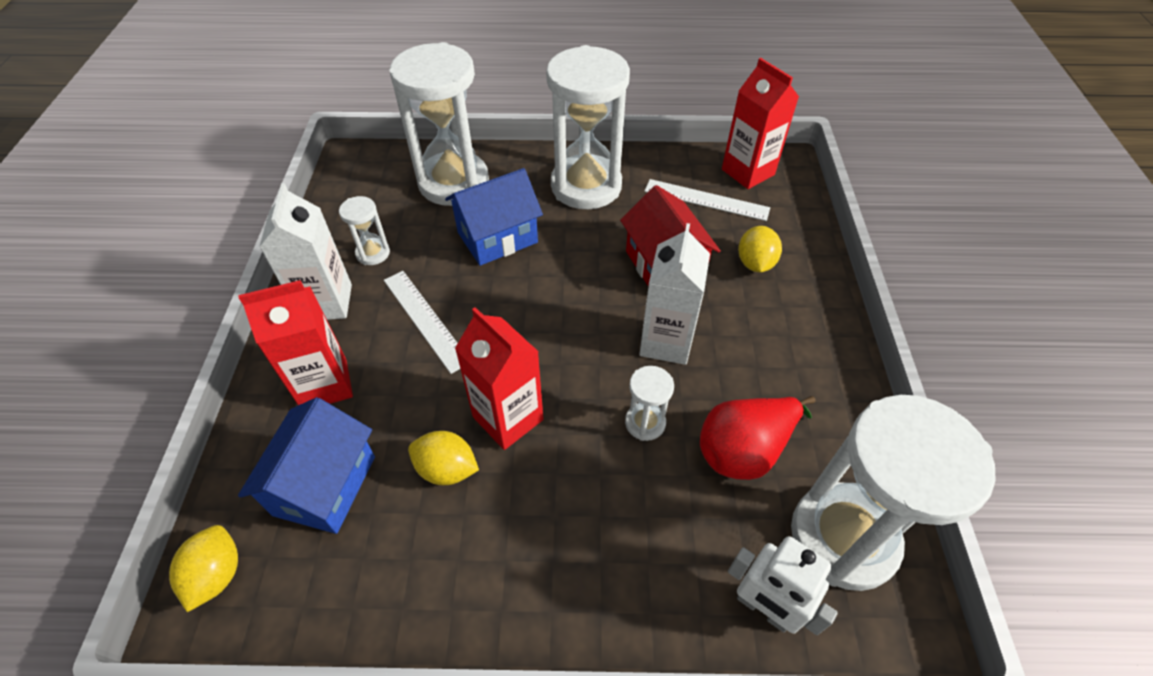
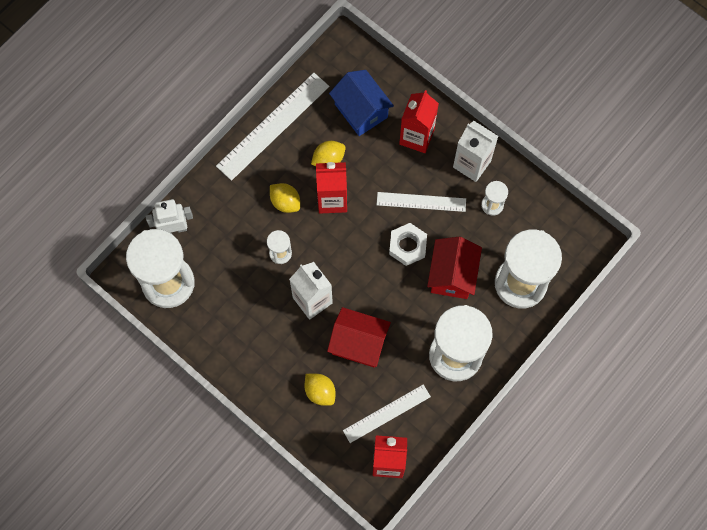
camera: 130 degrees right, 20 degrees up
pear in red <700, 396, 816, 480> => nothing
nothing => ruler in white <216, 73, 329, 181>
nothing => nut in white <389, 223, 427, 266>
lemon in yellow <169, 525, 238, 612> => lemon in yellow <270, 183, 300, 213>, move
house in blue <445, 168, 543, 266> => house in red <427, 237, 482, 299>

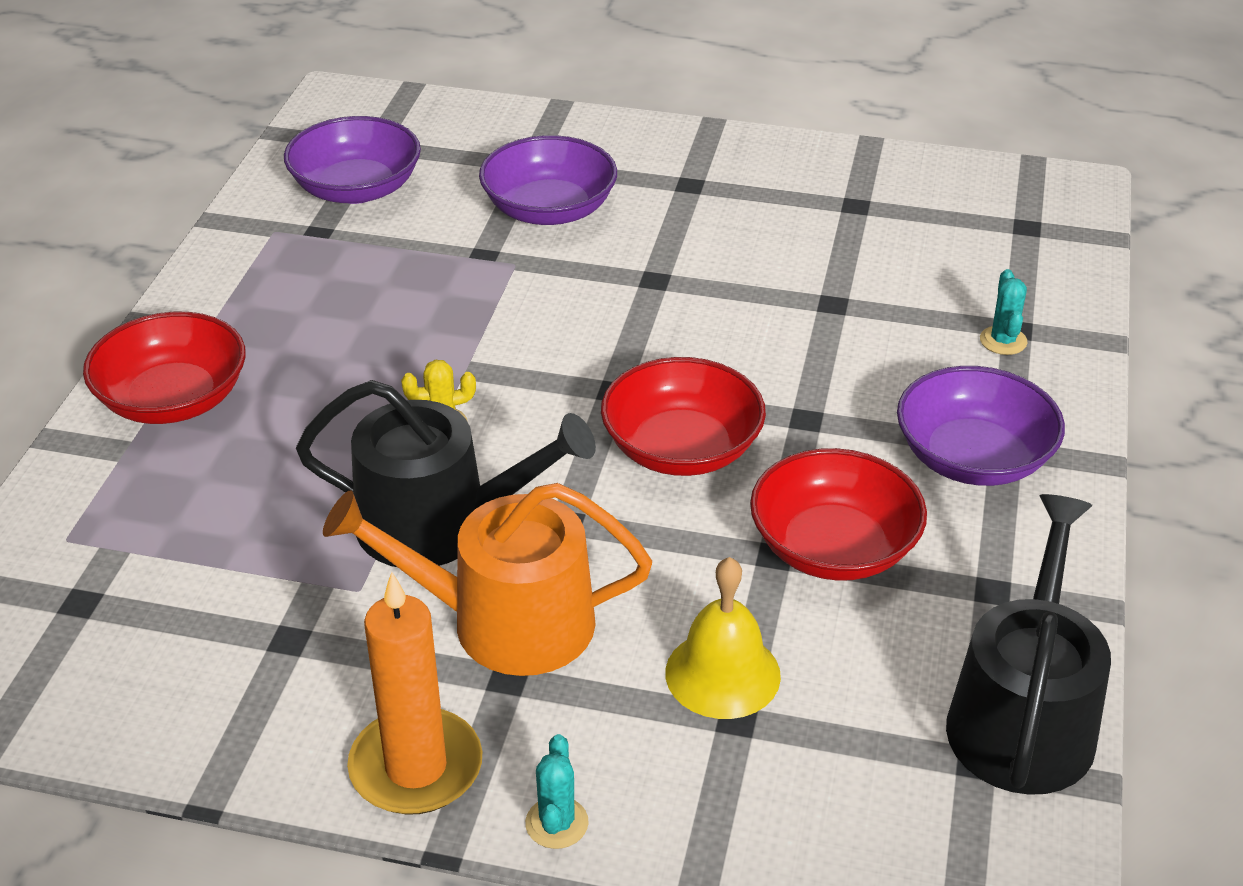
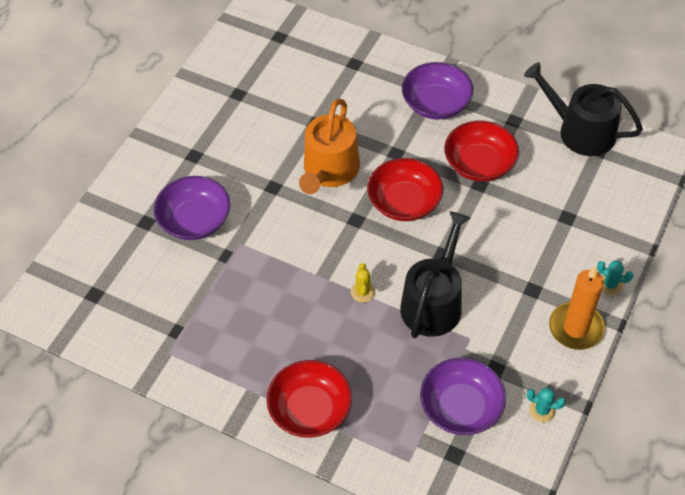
camera: 75 degrees left, 15 degrees up
bell in yellow <665, 557, 781, 719> => nothing
bowl in purple <284, 116, 421, 204> => bowl in purple <420, 358, 506, 435>, move
watering can in orange <323, 483, 652, 676> => watering can in orange <299, 98, 360, 194>, move
cactus in turquoise <980, 269, 1027, 355> => cactus in turquoise <527, 387, 566, 422>, move

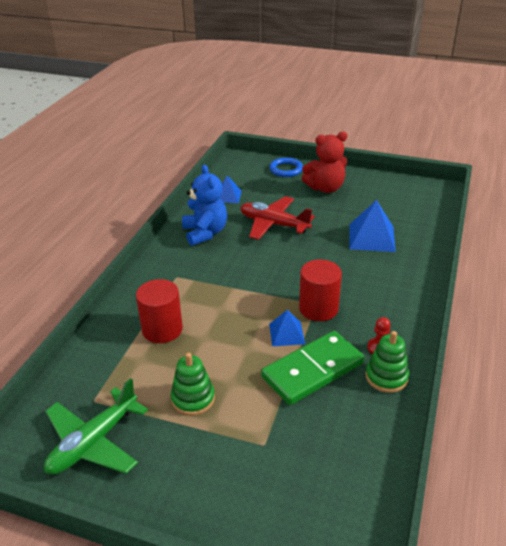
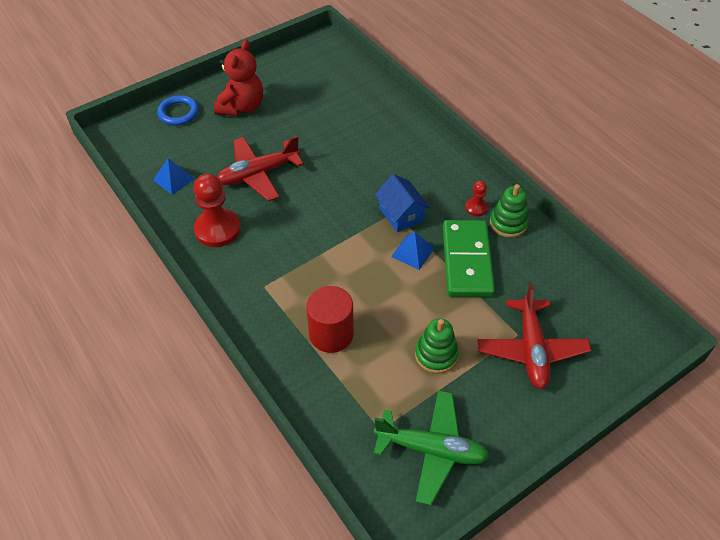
camera: 55 degrees left, 15 degrees up
pyramid in blue <349, 200, 396, 252> => nothing
nothing => plane in red <478, 283, 591, 389>
teddy bear in blue <182, 165, 227, 246> => pawn in red <193, 174, 241, 247>
cylinder in red <299, 259, 342, 321> => house in blue <375, 174, 430, 232>
plane in green <44, 378, 148, 475> => plane in green <374, 390, 490, 505>, 60 degrees counterclockwise

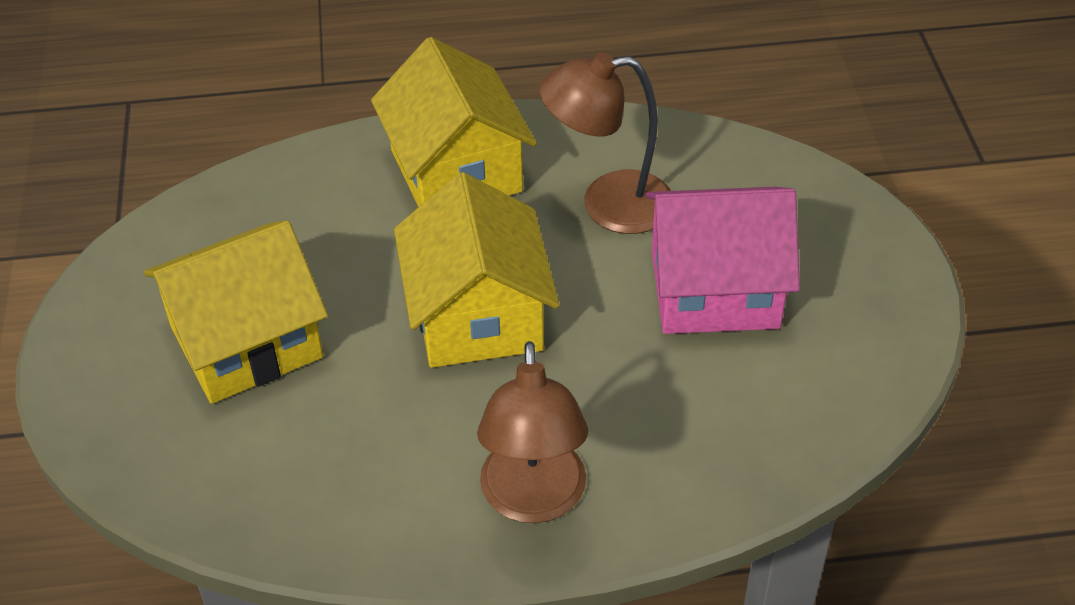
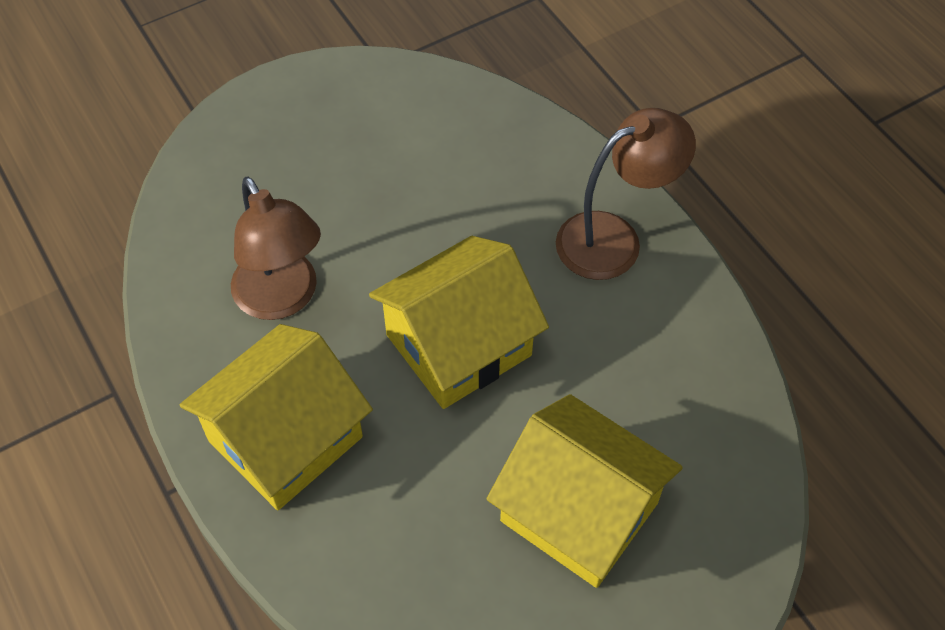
camera: 115 degrees left, 10 degrees up
house in pink <646, 187, 800, 334> => nothing

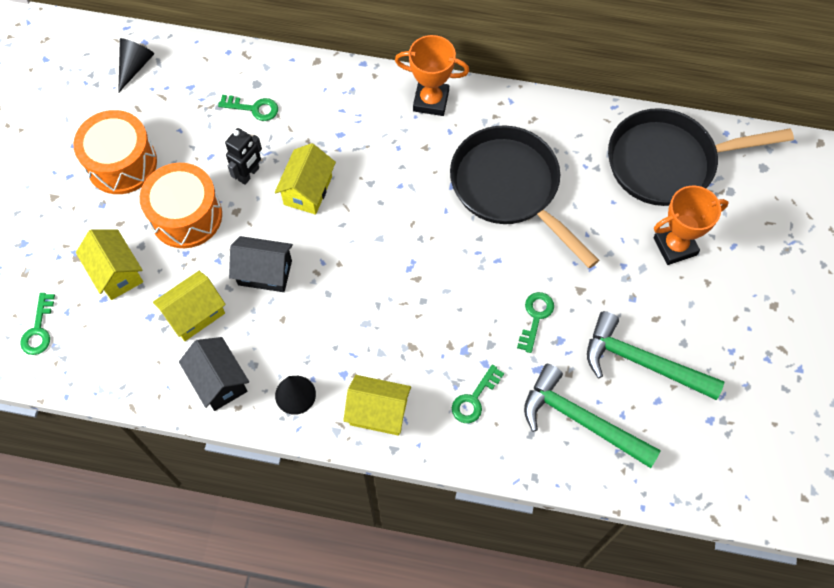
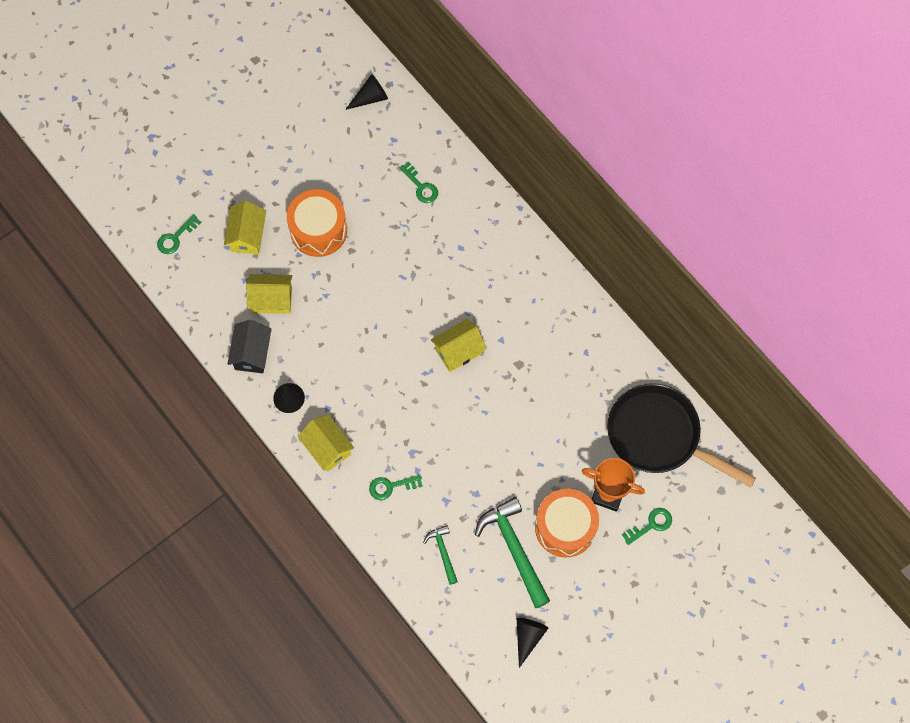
camera: 40 degrees right, 5 degrees up
robot in black <225, 128, 262, 185> => nothing
house in black <229, 236, 293, 292> => nothing
trophy in orange <395, 35, 469, 116> => nothing
pan in black <450, 125, 599, 269> => nothing
nothing => cone in black <517, 618, 548, 668>
drum in orange <73, 110, 157, 194> => drum in orange <535, 489, 599, 557>, move
house in yellow <275, 143, 336, 215> => house in yellow <431, 319, 487, 372>, move
key in green <517, 292, 554, 353> => key in green <622, 508, 672, 545>, move
hammer in green <524, 364, 661, 468> => hammer in green <423, 525, 458, 585>, x0.53

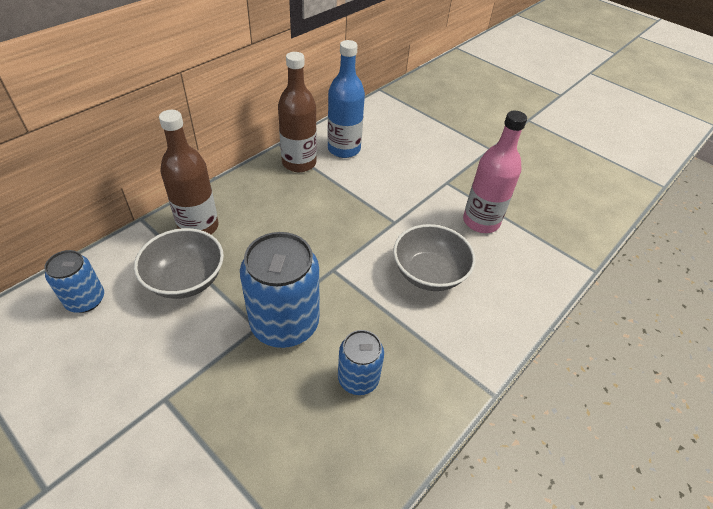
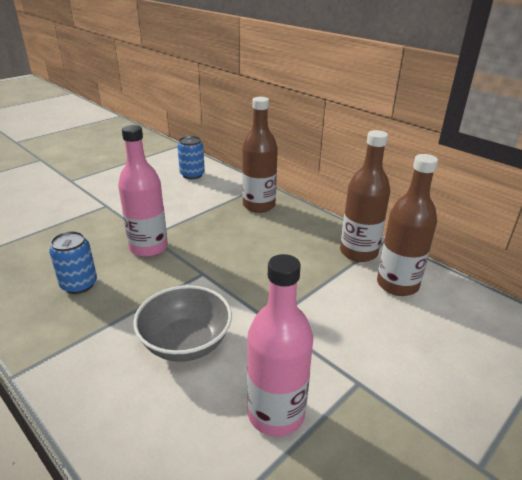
camera: 95 degrees right, 15 degrees down
bowl in grey <134, 228, 224, 299> => nothing
can in blue <240, 232, 319, 348> => bottle in pink <118, 125, 168, 257>
bottle in blue <327, 40, 365, 158> => bottle in brown <377, 154, 438, 296>

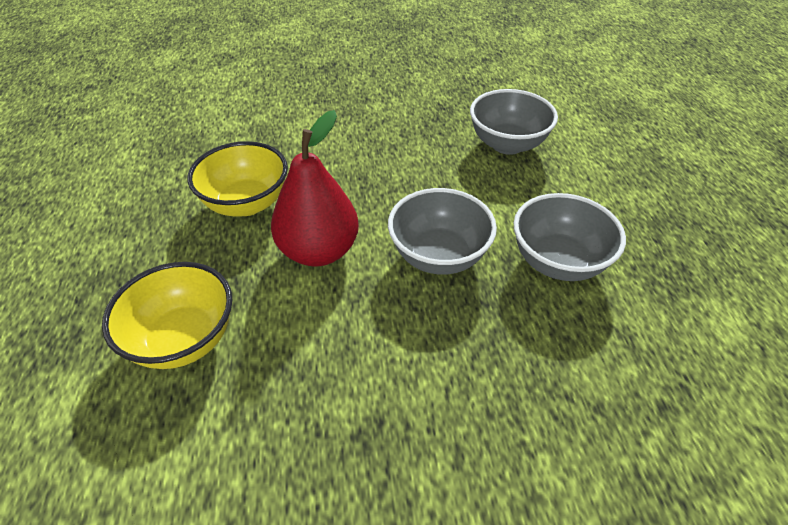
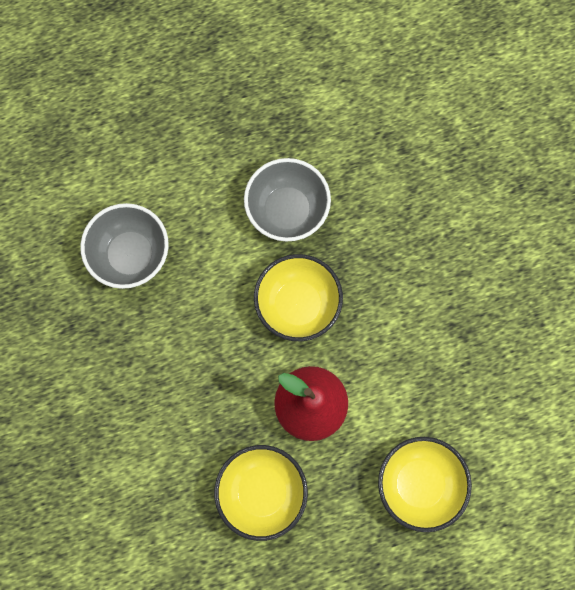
camera: 100 degrees left, 30 degrees up
bowl in grey <388, 188, 497, 275> => bowl in yellow <254, 254, 343, 341>

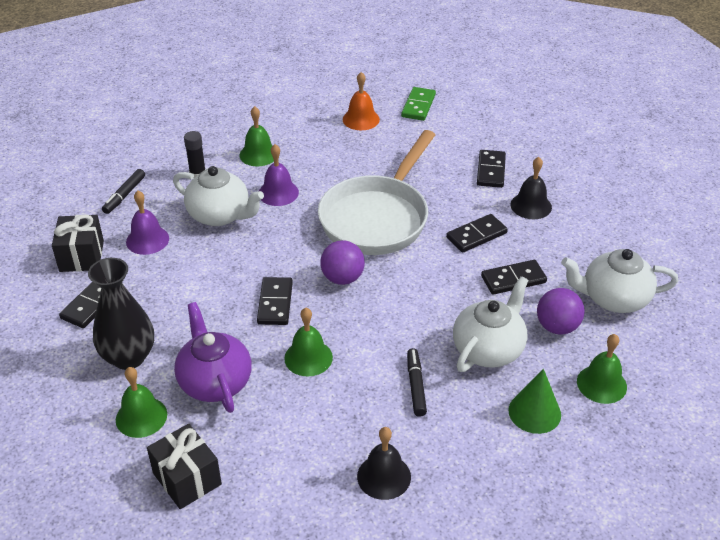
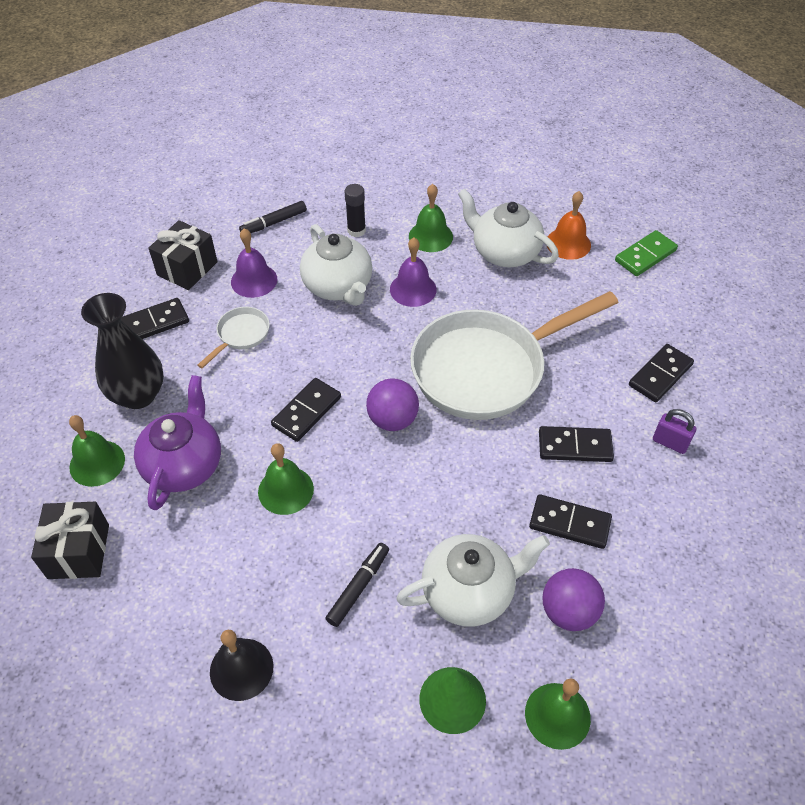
camera: 35 degrees right, 10 degrees up
nothing => pan in white <197, 307, 270, 369>
teapot in white <561, 249, 678, 313> => teapot in white <458, 189, 559, 267>, move
bell in black <511, 157, 552, 219> => padlock in purple <653, 409, 696, 454>

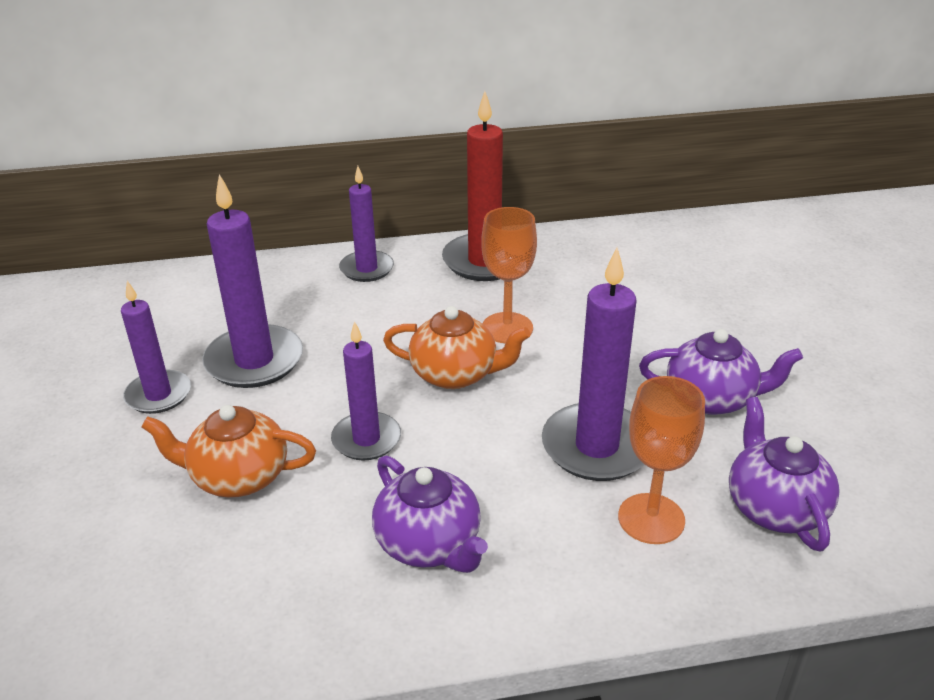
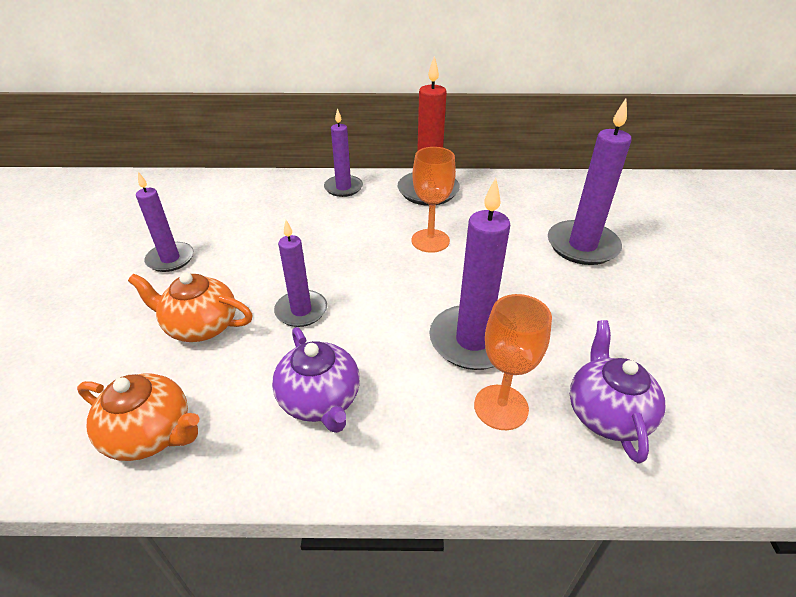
camera: 10 degrees right, 5 degrees up
teapot in purple <639, 329, 803, 415> => nothing
candle in purple <202, 174, 303, 388> => candle in purple <548, 99, 632, 265>, move
teapot in orange <383, 306, 530, 389> => teapot in orange <77, 373, 199, 461>, move

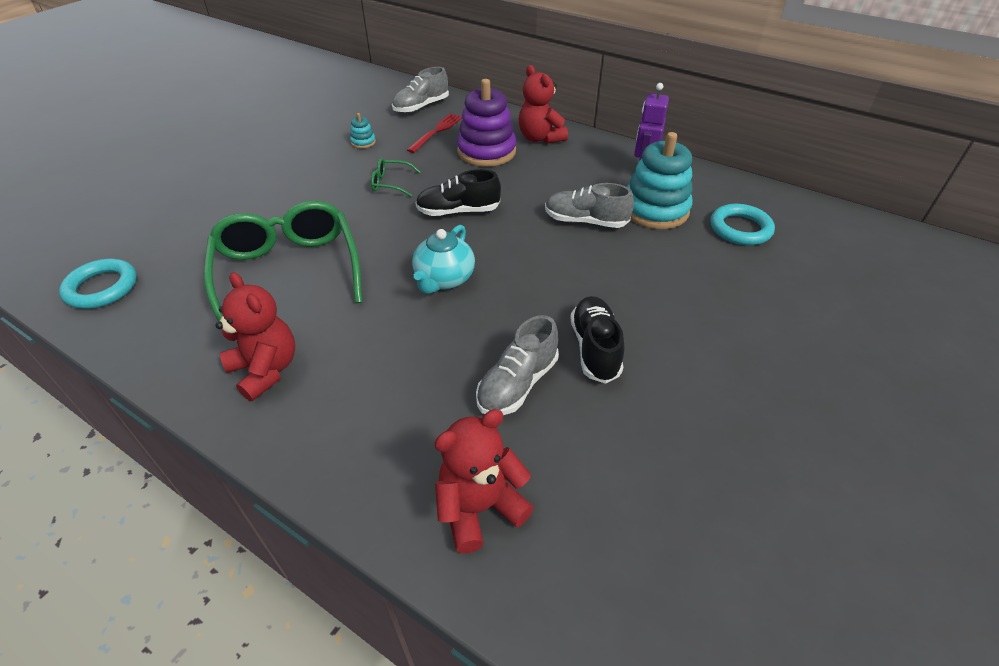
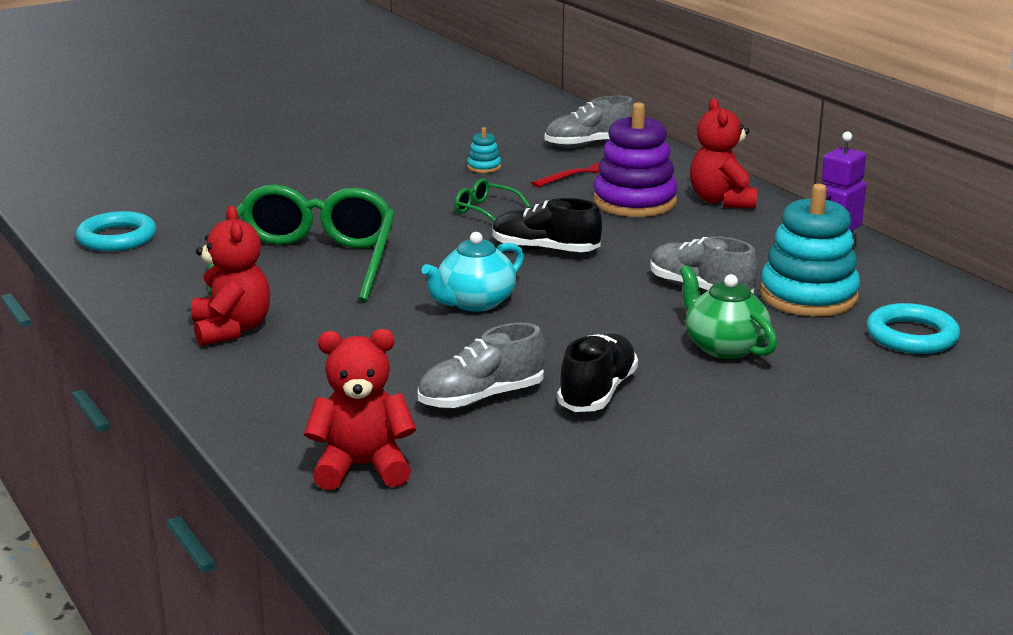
camera: 25 degrees right, 20 degrees down
nothing => teapot in green <680, 265, 777, 359>

